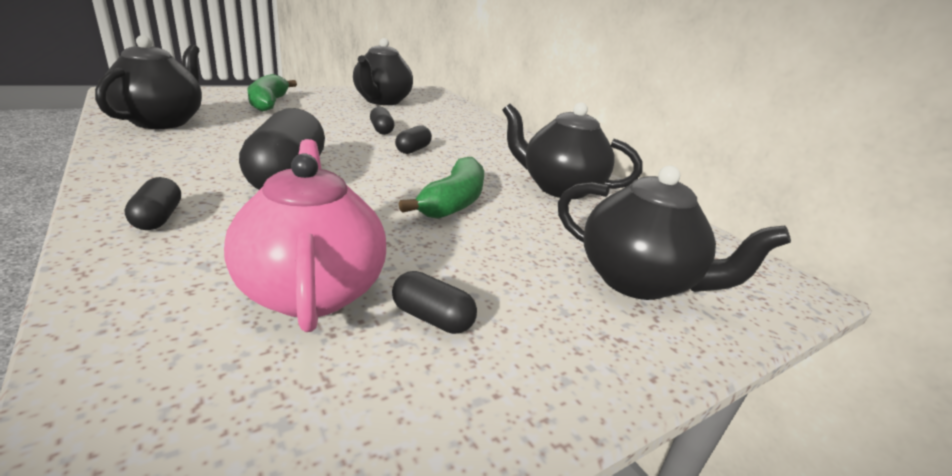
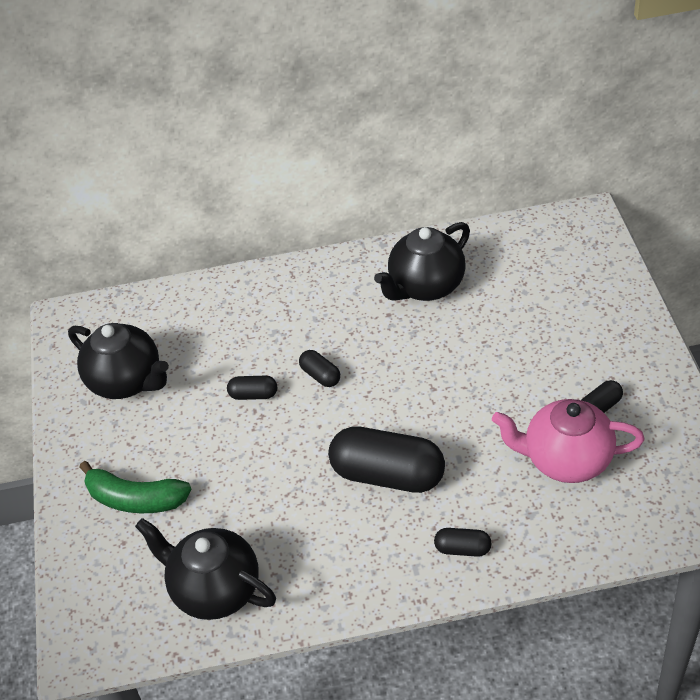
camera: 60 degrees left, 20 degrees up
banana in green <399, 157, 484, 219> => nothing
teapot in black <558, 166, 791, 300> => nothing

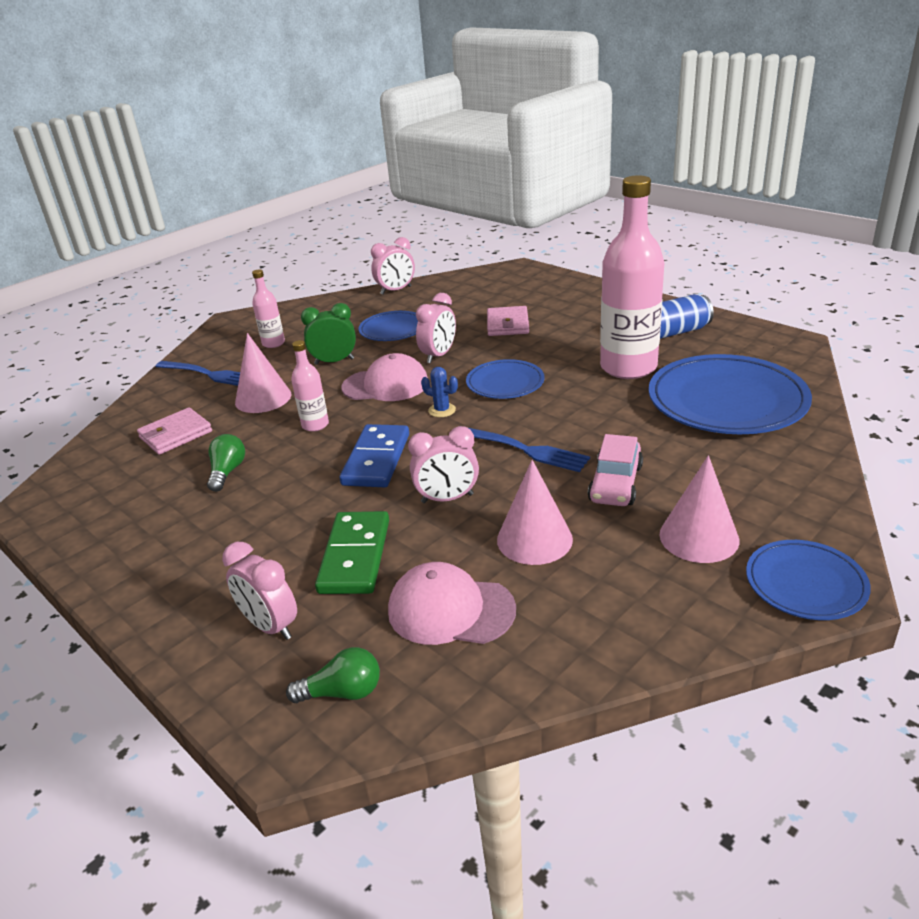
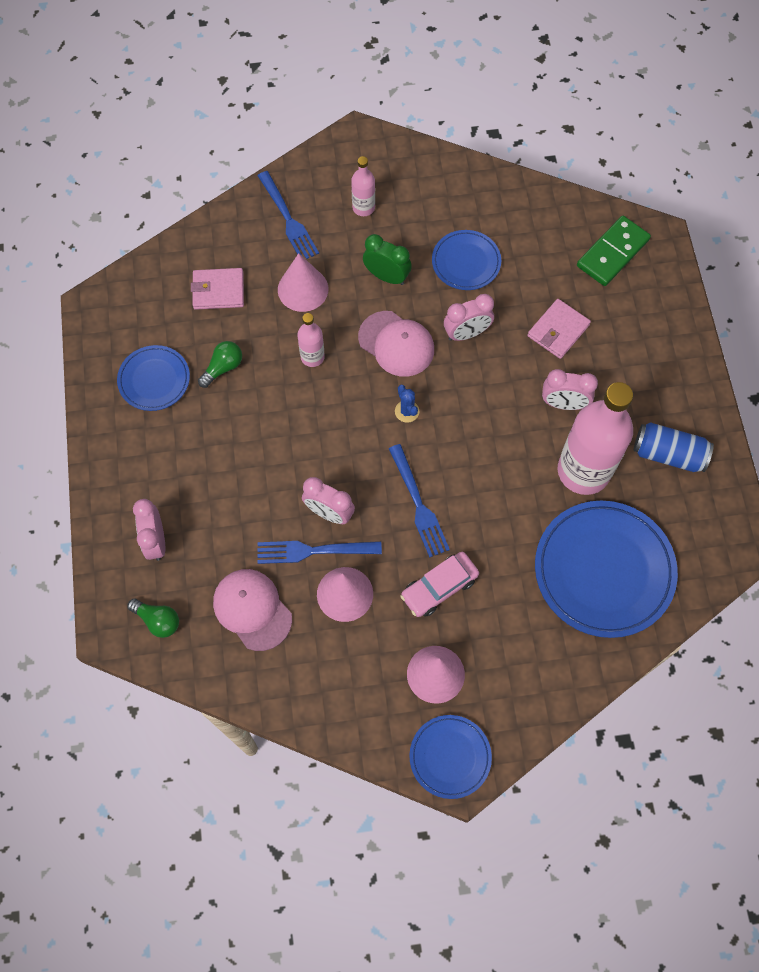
camera: 35 degrees right, 35 degrees up
domino in blue <340, 424, 409, 487> => nothing
nothing => fork in blue <258, 541, 382, 564>
domino in green <315, 511, 389, 594> => domino in green <577, 216, 651, 286>, move
clock in pink <371, 237, 415, 294> => clock in pink <542, 369, 598, 410>, move
plate in blue <466, 359, 544, 399> => plate in blue <117, 345, 190, 411>, move

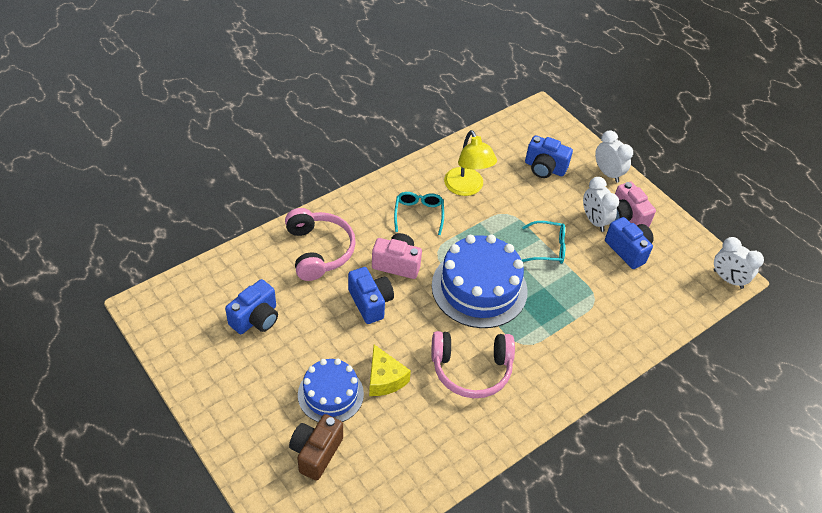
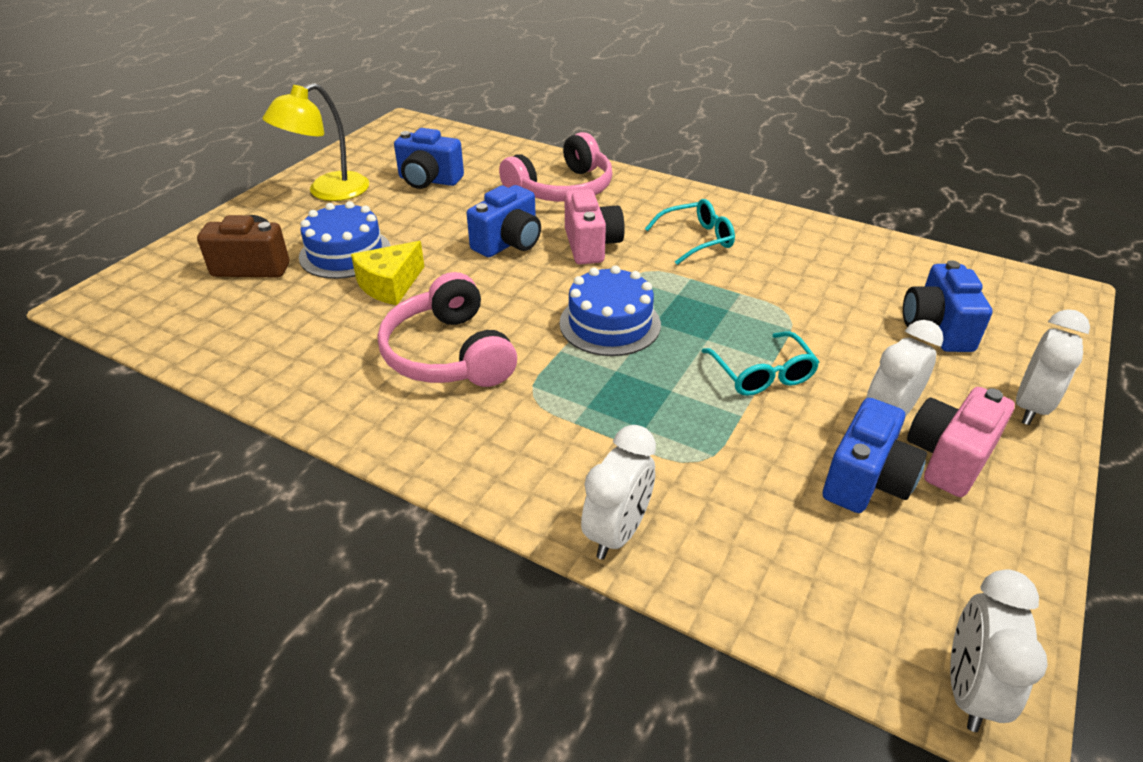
camera: 70 degrees right, 10 degrees down
nothing => clock in white <581, 425, 656, 560>
lamp in yellow <444, 130, 497, 196> => lamp in yellow <262, 83, 369, 201>, move
cake in blue <432, 235, 528, 328> => cake in blue <559, 265, 661, 356>, x0.62

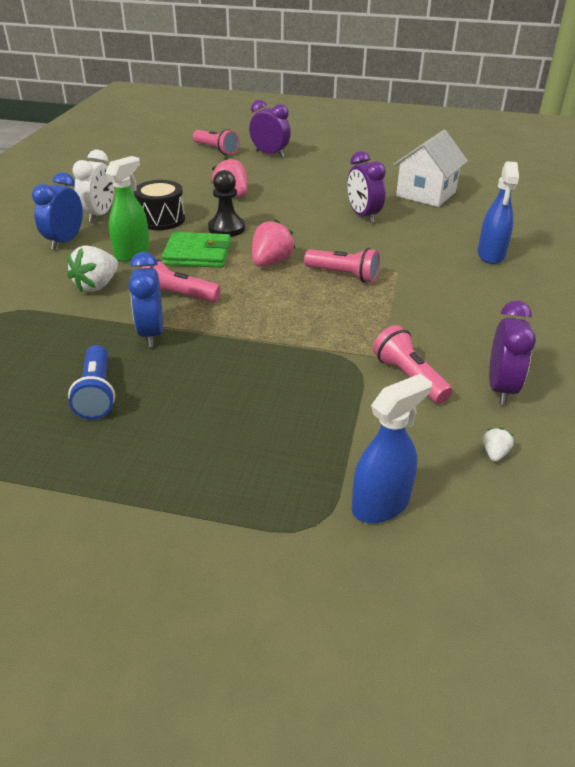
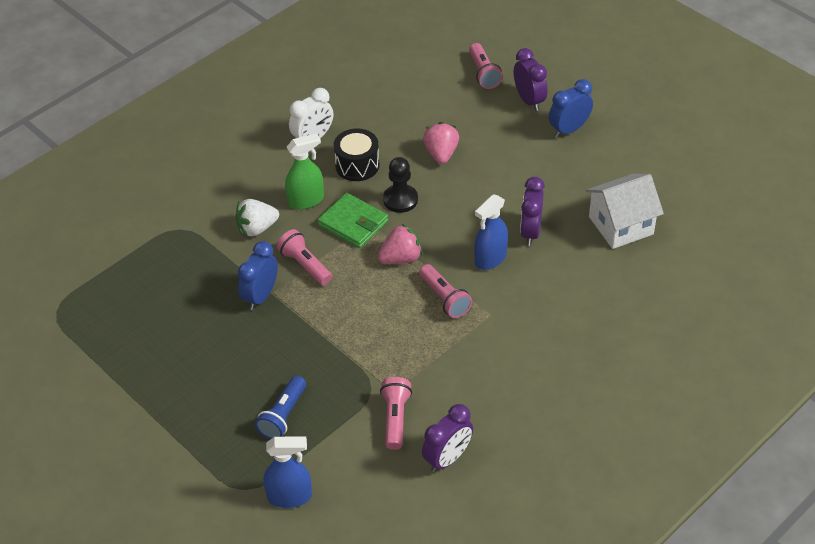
camera: 35 degrees right, 10 degrees up
strawberry in white <483, 428, 514, 462> => nothing
clock in blue <32, 172, 83, 250> => clock in blue <549, 79, 593, 138>, move
flashlight in blue <68, 345, 115, 420> => flashlight in blue <255, 376, 306, 439>, move
spray bottle in blue <478, 161, 519, 264> => spray bottle in blue <474, 194, 508, 270>, move

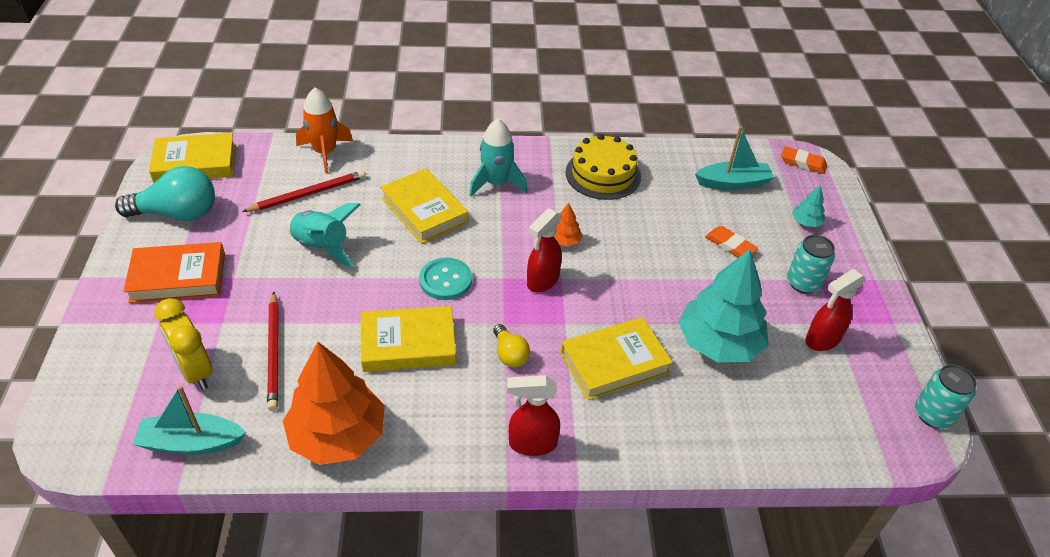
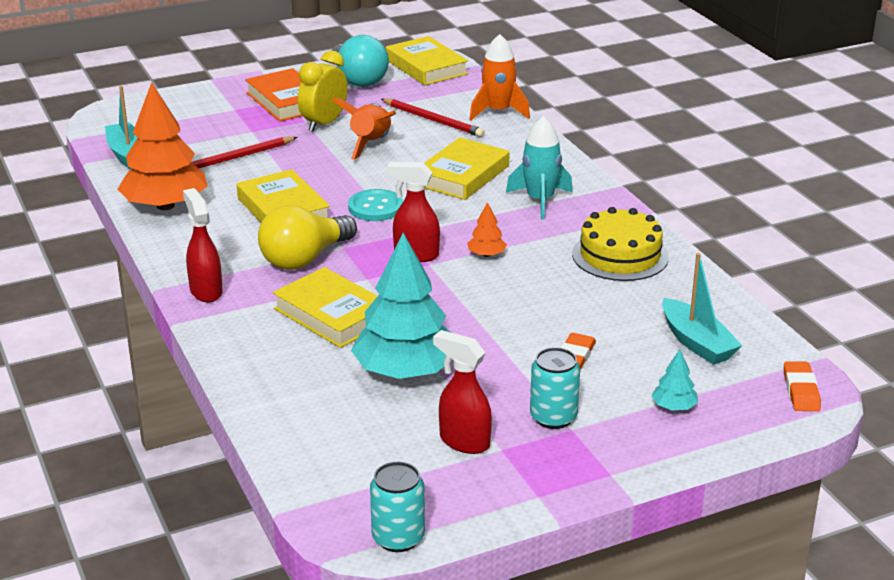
camera: 70 degrees right, 15 degrees down
clock in yellow <154, 298, 212, 390> => clock in yellow <298, 51, 347, 132>, move
rocket in turquoise <287, 203, 361, 267> => rocket in orange <332, 98, 396, 160>
light bulb in yellow <493, 324, 530, 367> => light bulb in yellow <258, 205, 357, 270>, x1.91

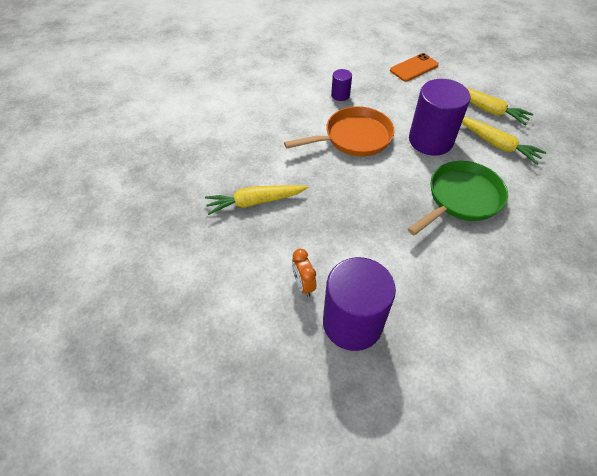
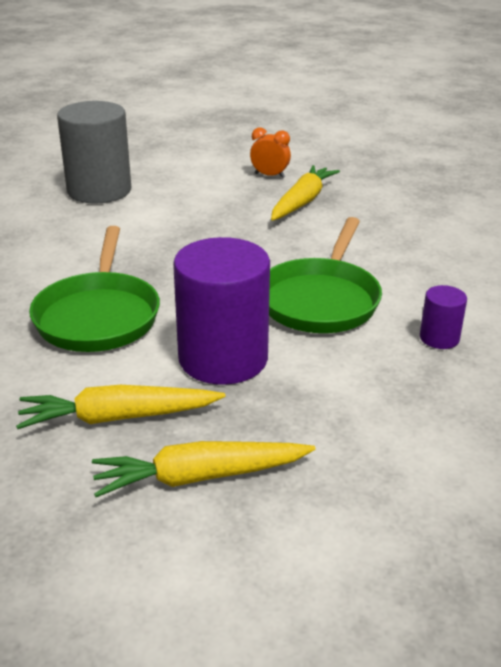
camera: 130 degrees right, 20 degrees down
phone in orange <390, 53, 439, 82> => nothing
clock in orange <292, 249, 316, 297> => clock in orange <250, 127, 291, 178>, move
pan in orange <284, 106, 395, 156> => pan in green <269, 217, 382, 333>
cylinder in purple <323, 257, 396, 351> => cylinder in grey <57, 101, 132, 204>

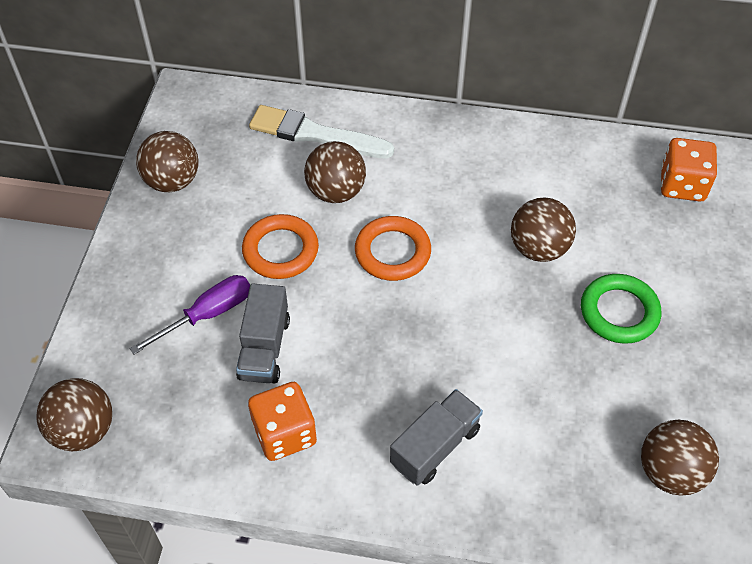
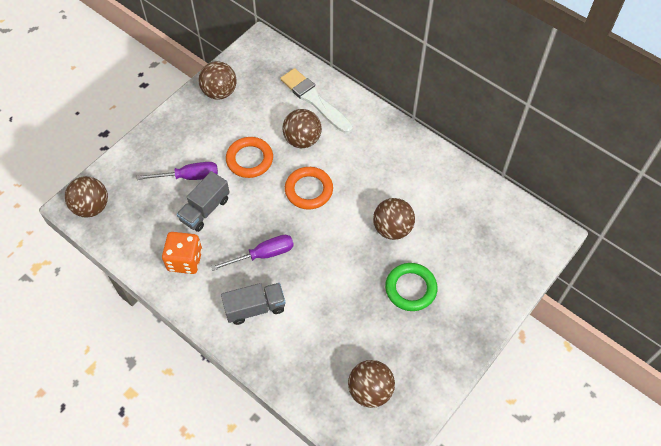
camera: 30 degrees right, 5 degrees up
dice in orange <661, 138, 717, 202> => nothing
nothing => screwdriver in purple <211, 235, 294, 271>

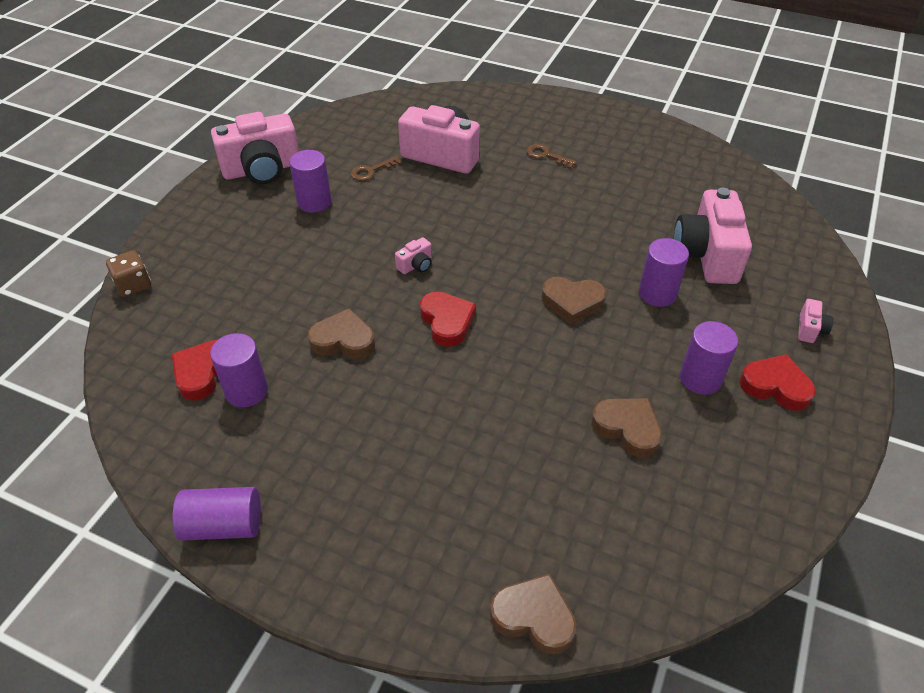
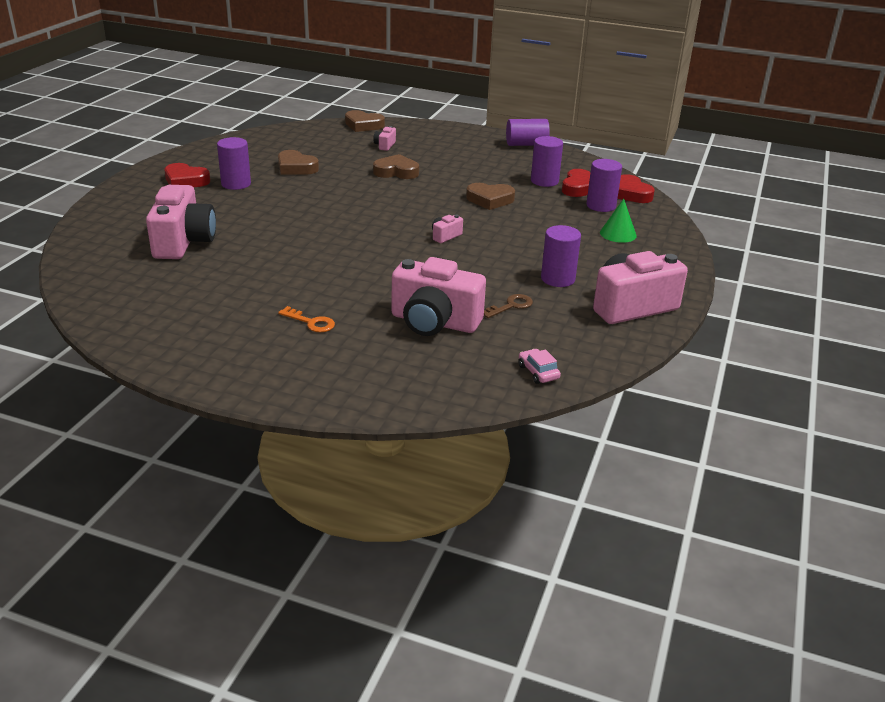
camera: 175 degrees right, 15 degrees down
dice in brown <106, 250, 151, 297> => nothing
nothing => car in pink <518, 349, 561, 384>
nothing => cone in green <600, 199, 637, 243>
heart in red <420, 292, 476, 347> => heart in red <618, 174, 655, 203>, move
heart in brown <542, 277, 606, 324> => heart in brown <373, 154, 419, 179>, move
cylinder in purple <639, 238, 689, 307> => cylinder in purple <586, 159, 622, 212>, move
camera in pink <798, 299, 834, 343> => camera in pink <373, 126, 396, 151>, move
key in brown <527, 144, 577, 169> => key in orange <278, 306, 335, 332>

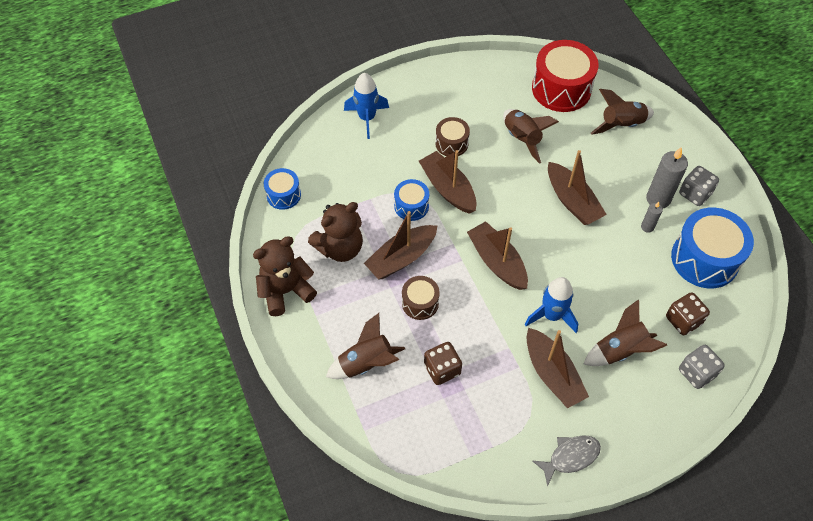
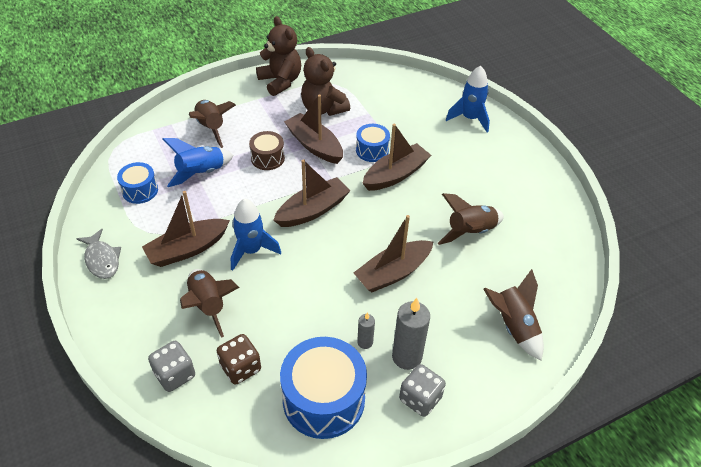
camera: 85 degrees right, 10 degrees down
drum in brown <435, 117, 470, 156> => nothing
drum in red <532, 40, 599, 112> => nothing
drum in blue <264, 168, 301, 210> => drum in blue <117, 162, 158, 204>, move
dice in brown <424, 342, 462, 385> => rocket in blue <163, 138, 234, 187>

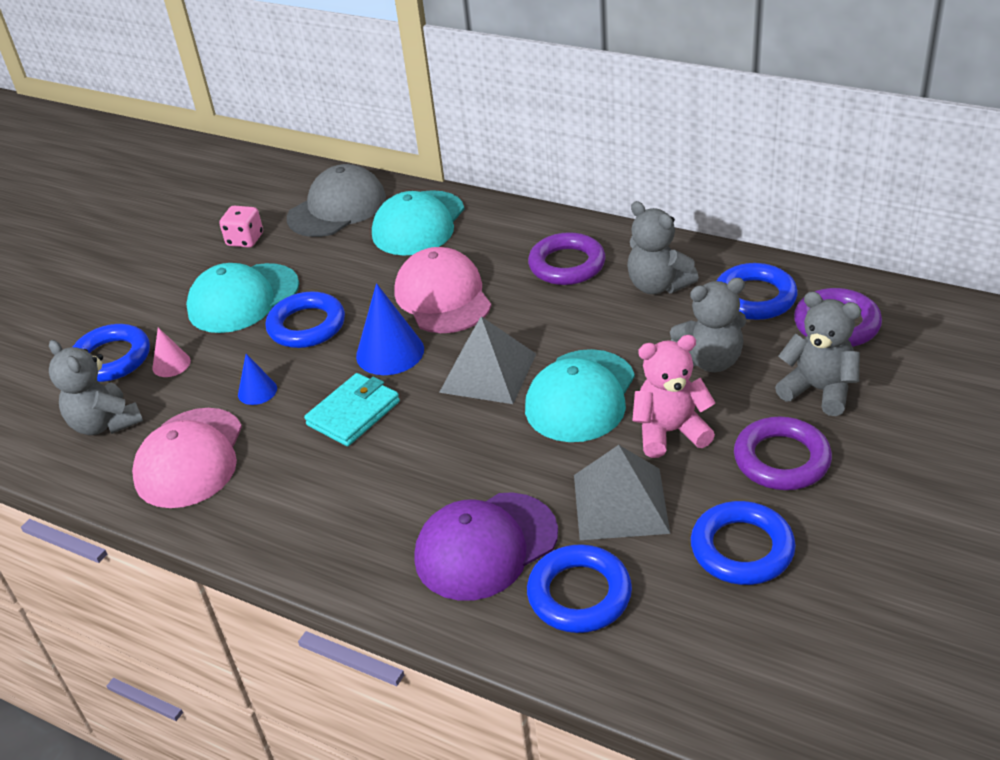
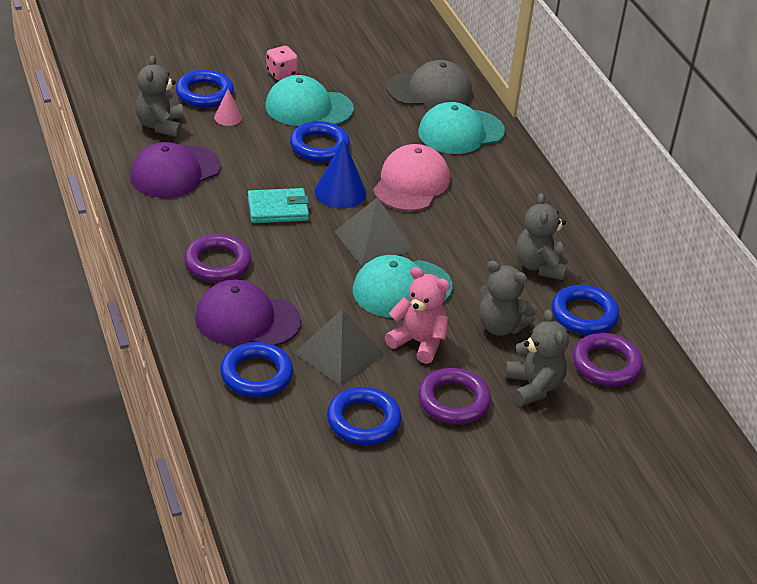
camera: 35 degrees right, 0 degrees up
cone in blue <238, 354, 277, 405> => nothing
dice in pink <219, 206, 263, 248> => dice in pink <266, 46, 298, 80>, move
ring in purple <528, 232, 606, 285> => ring in purple <184, 234, 251, 282>, move
cap in pink <132, 408, 242, 508> => cap in purple <130, 142, 221, 198>

